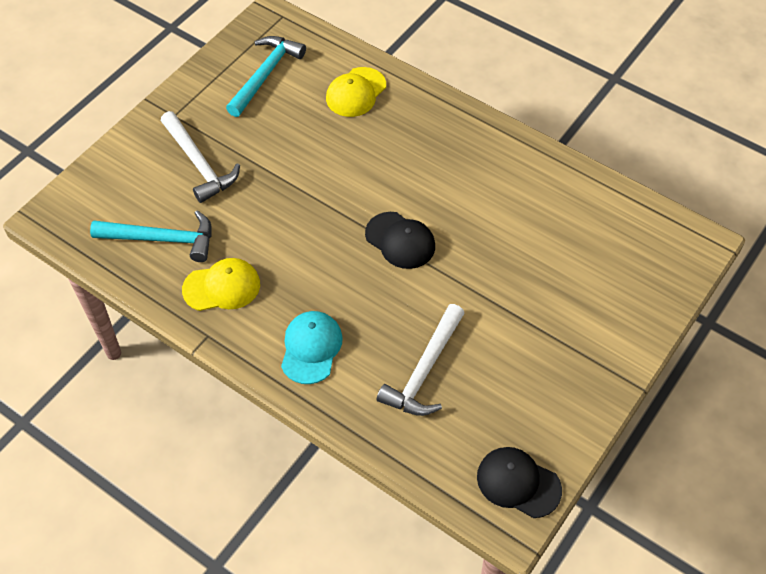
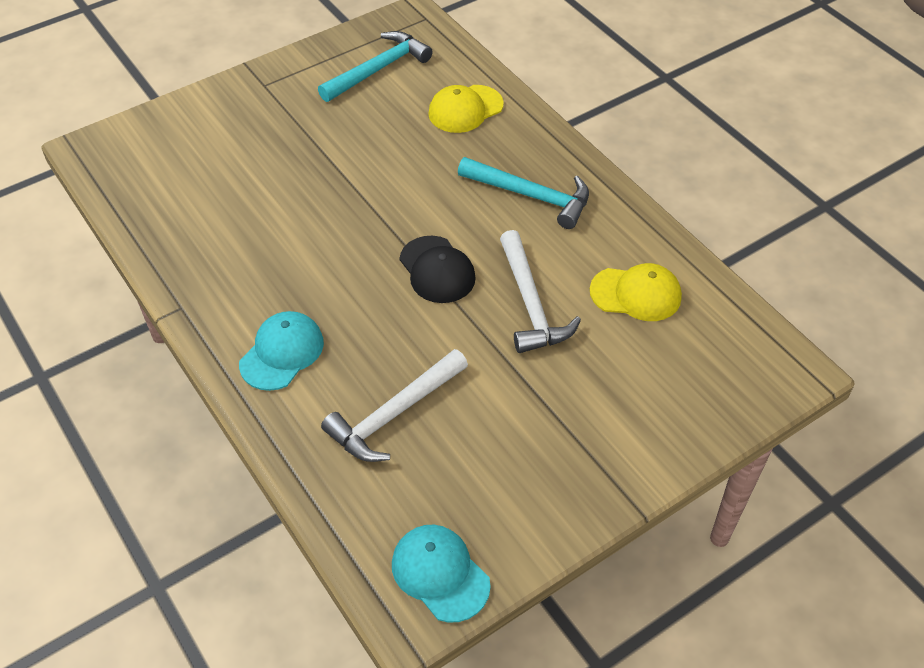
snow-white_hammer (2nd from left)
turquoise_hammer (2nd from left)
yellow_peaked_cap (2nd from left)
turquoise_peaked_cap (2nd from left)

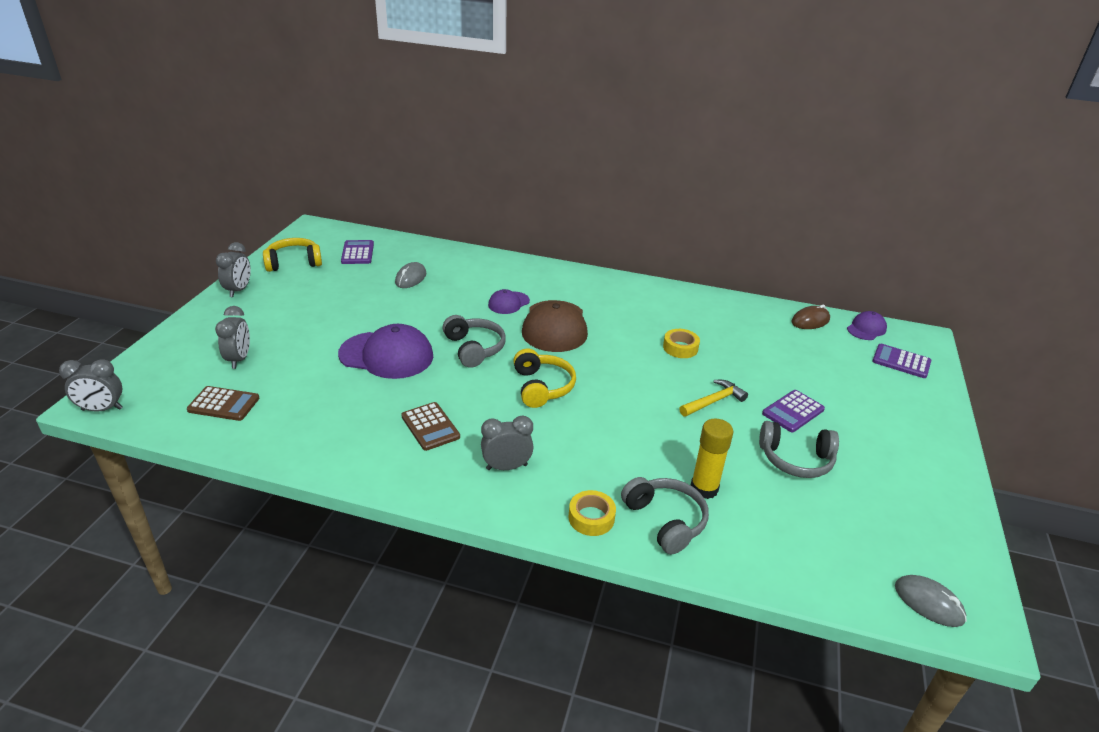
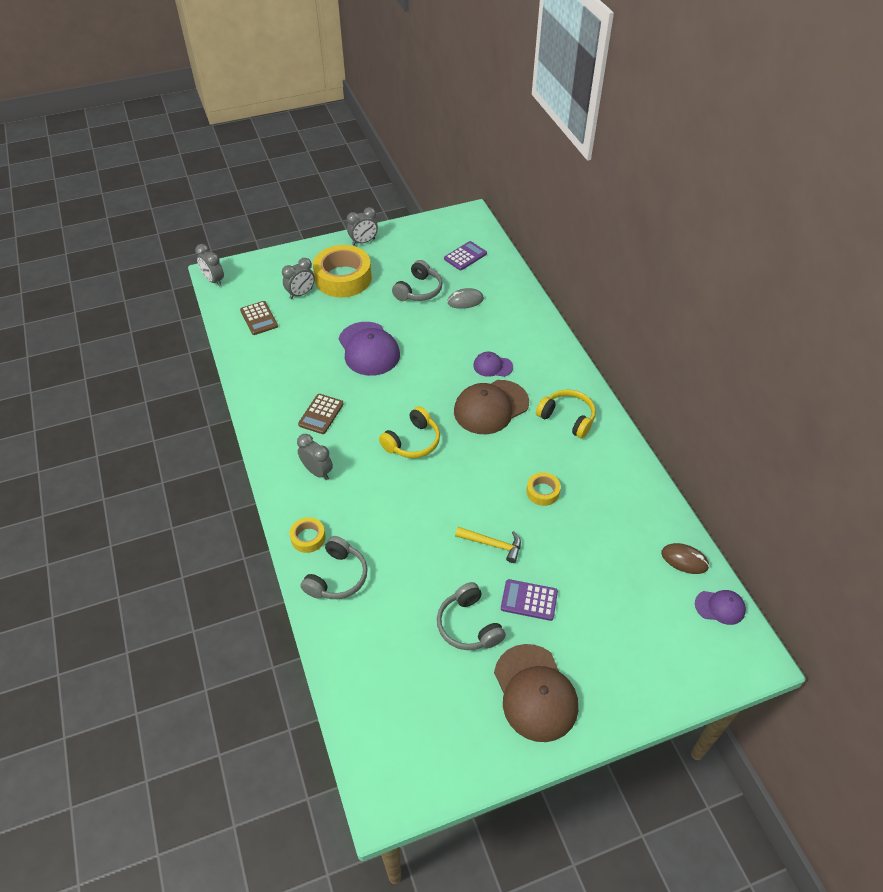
yellow_headphones (2nd from left)
ash-grey_headphones (2nd from left)
violet_calculator (3rd from left in the first image)
yellow_glue_stick
ash-grey_computer_mouse (2nd from left in the first image)
yellow_tape (2nd from left)
russet_peaked_cap (2nd from left)

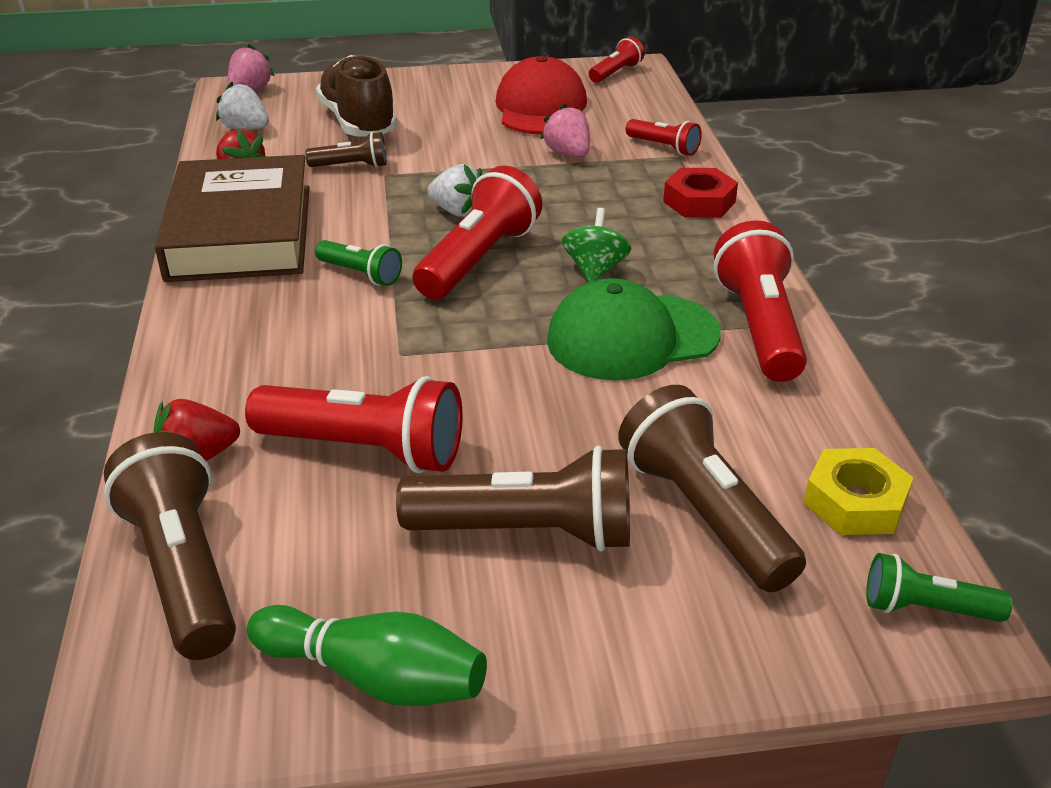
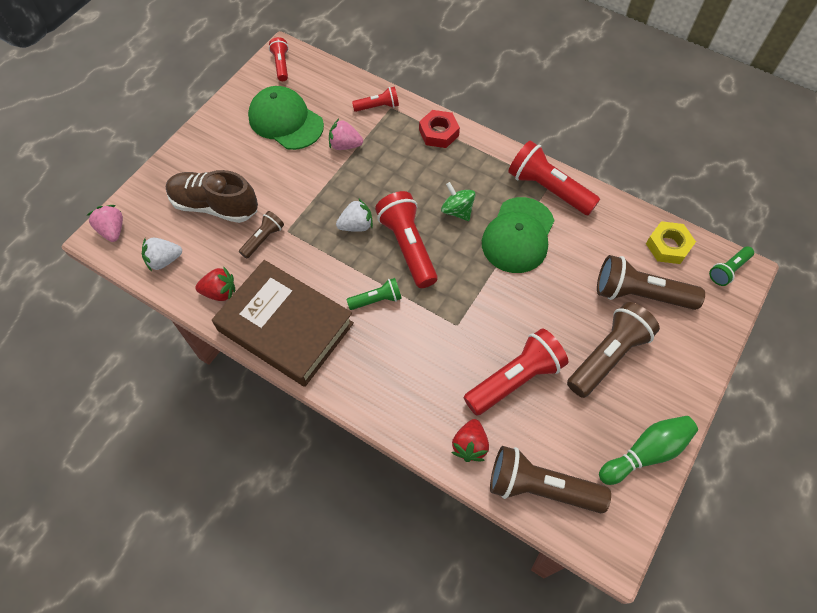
emerald_peaked_cap (1st from left)

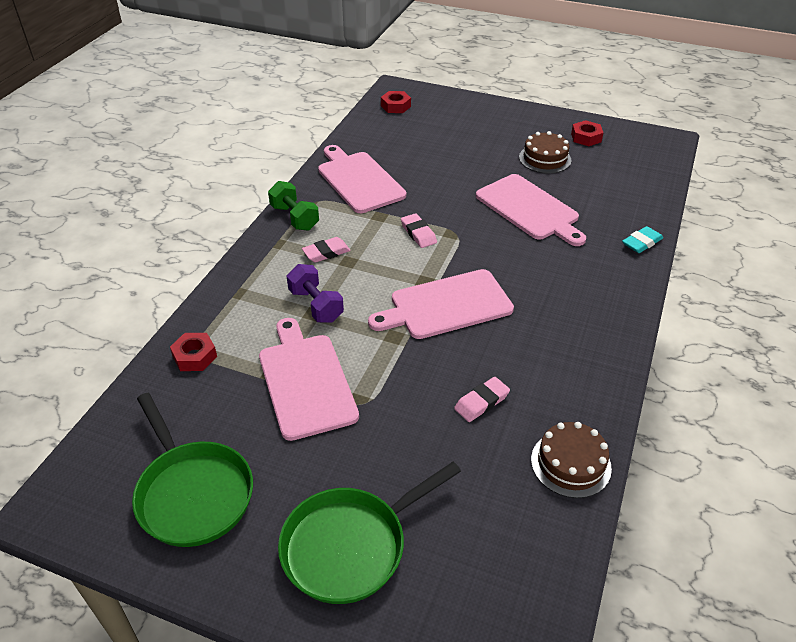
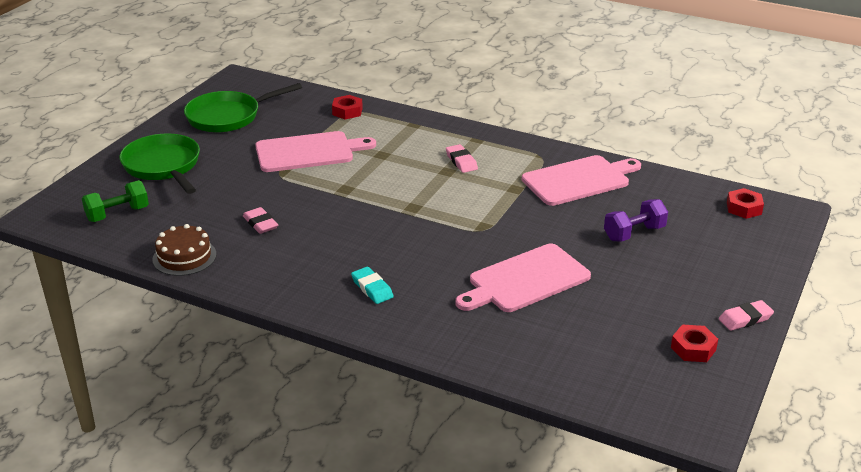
russet_gateau (1st from left in the first image)
emerald_dumbbell
pink_gum_eraser (3rd from left)
turquoise_gum_eraser
violet_dumbbell
pink_bread_board (3rd from left in the first image)

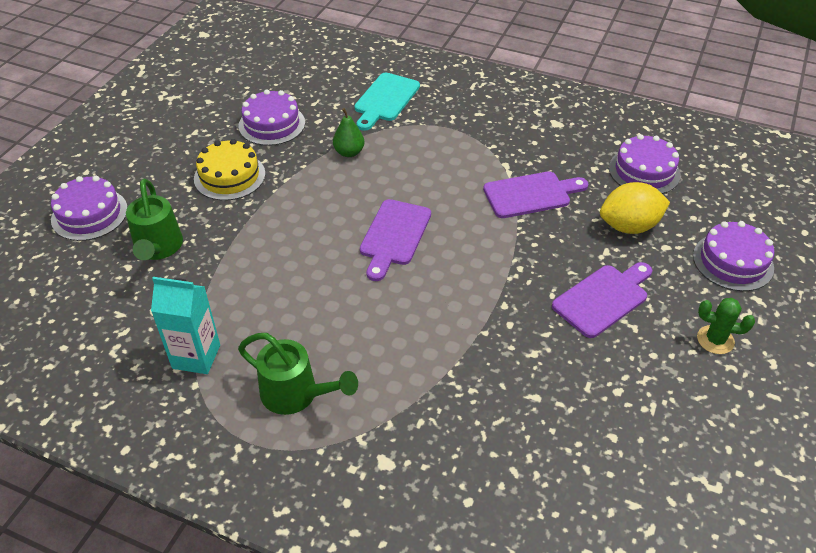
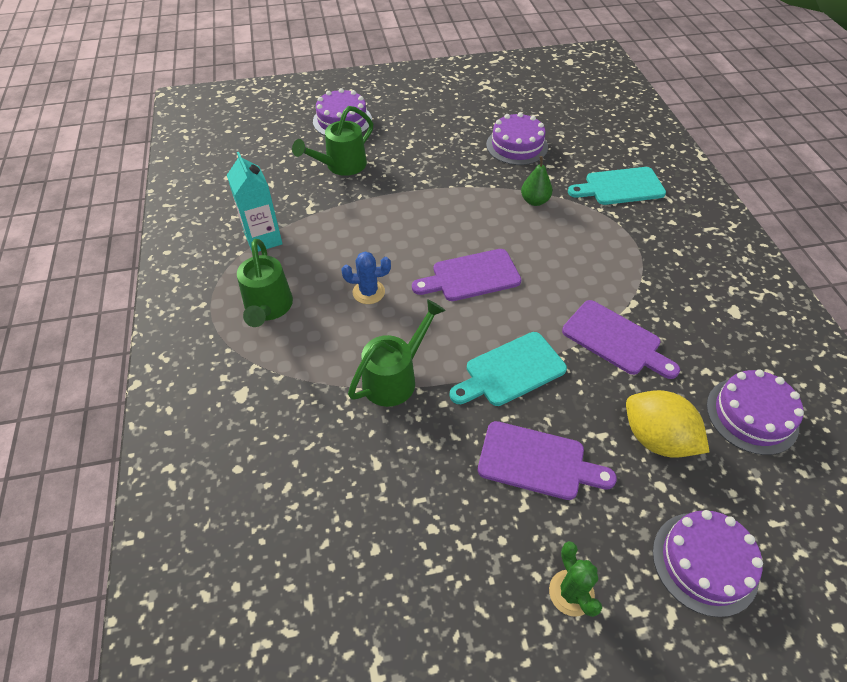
yellow_gateau
royal_blue_saguaro_cactus
emerald_watering_pot (3rd from left)
turquoise_bread_board (1st from left)

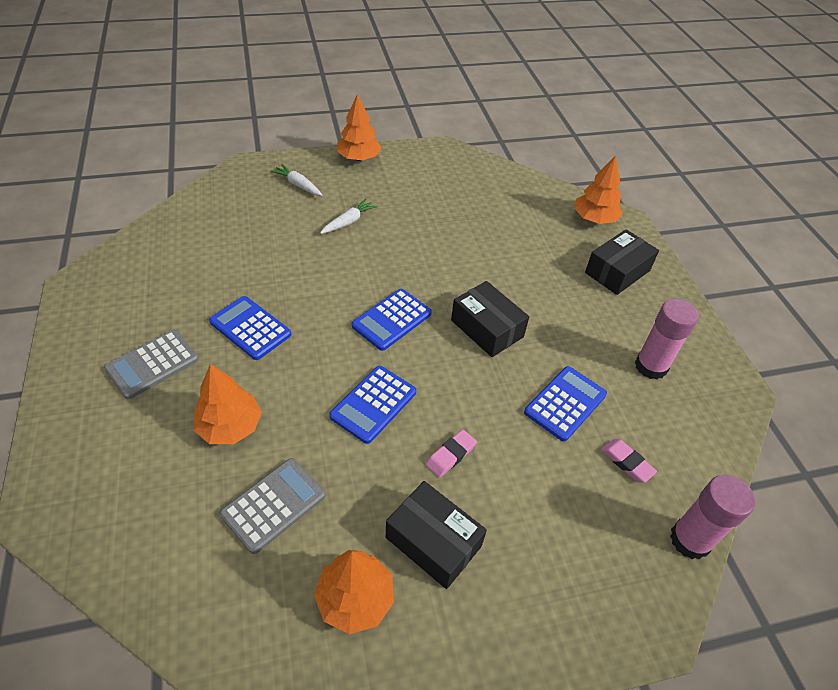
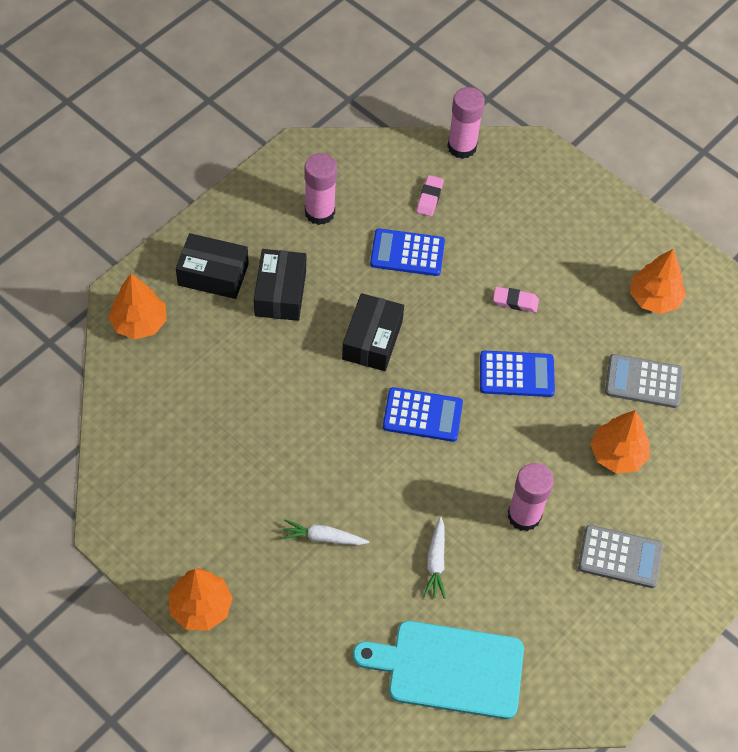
snow-white_carrot (2nd from left)
pink_glue_stick (3rd from left)
ebony_package (2nd from left)
turquoise_bread_board

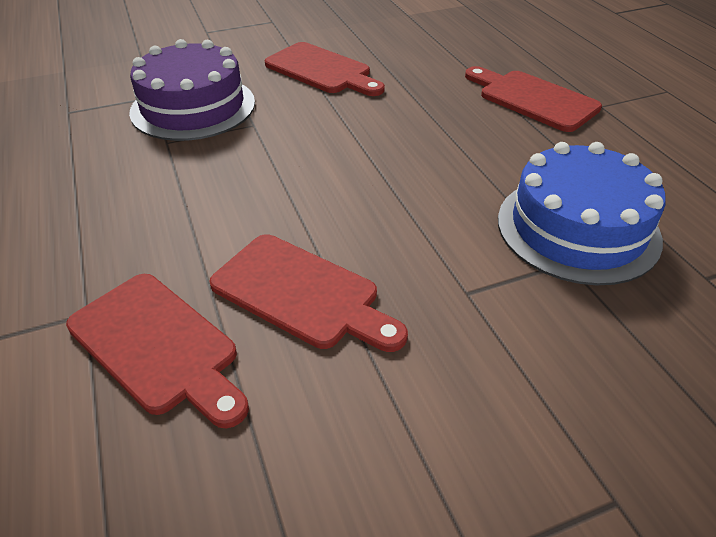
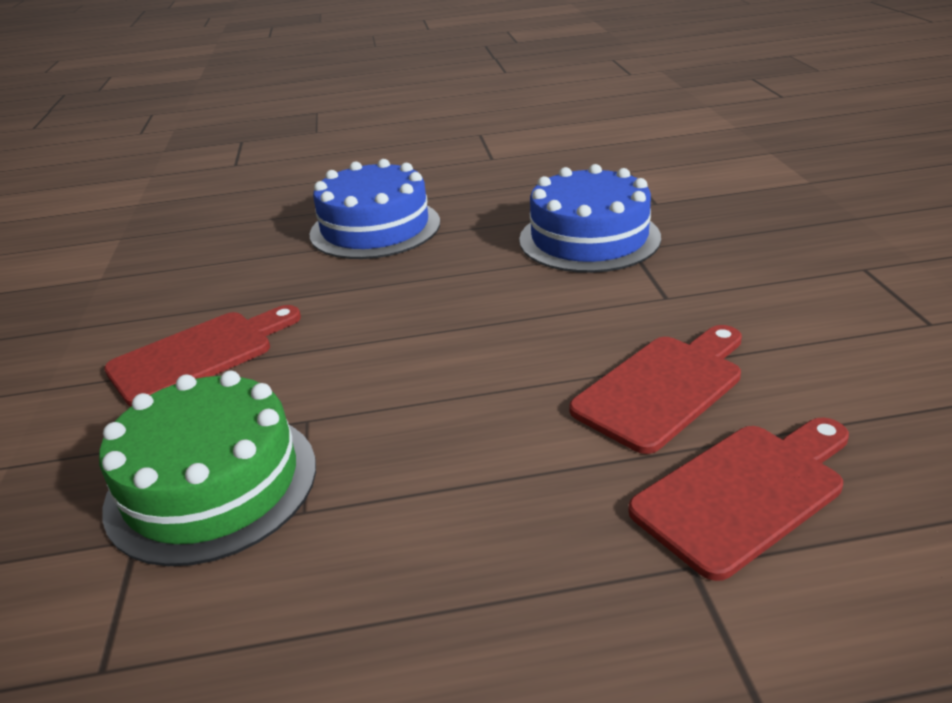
emerald_gateau
royal_blue_gateau (1st from left)

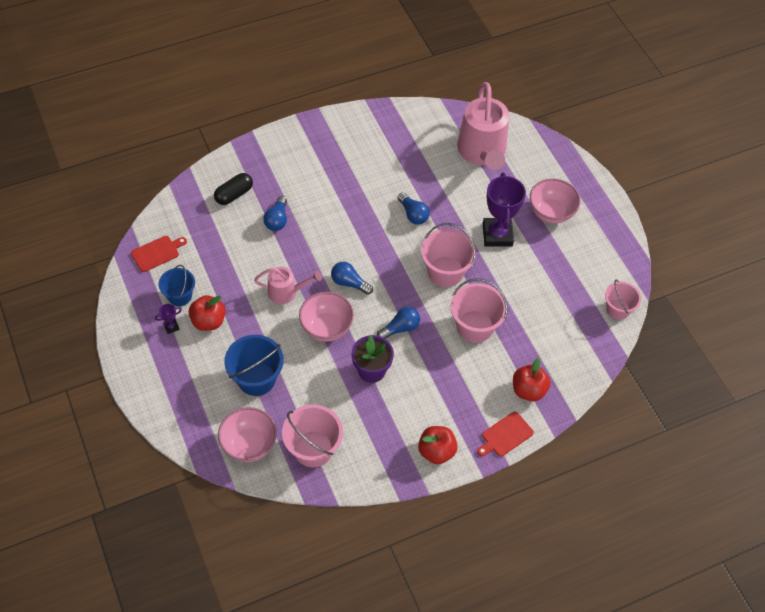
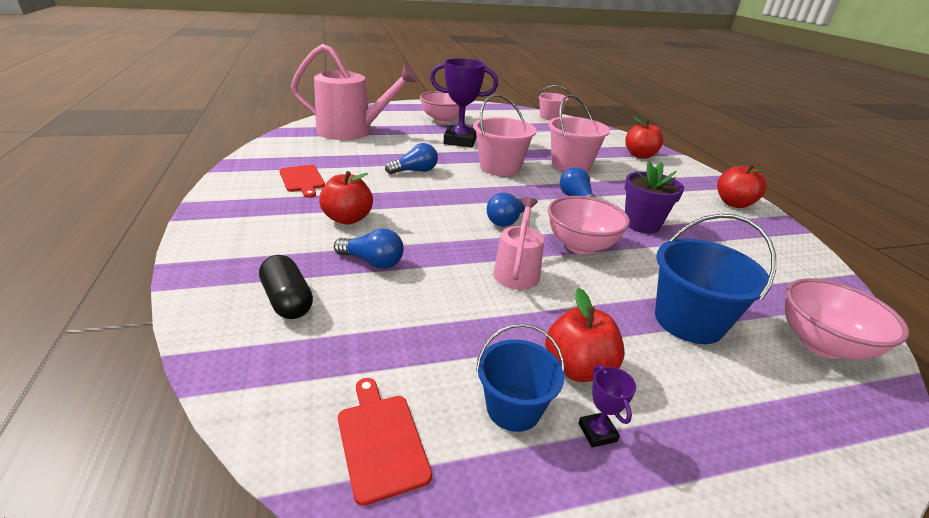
pink_pail (1st from left in the first image)
crimson_bread_board (1st from left)
crimson_apple_fruit (1st from left)

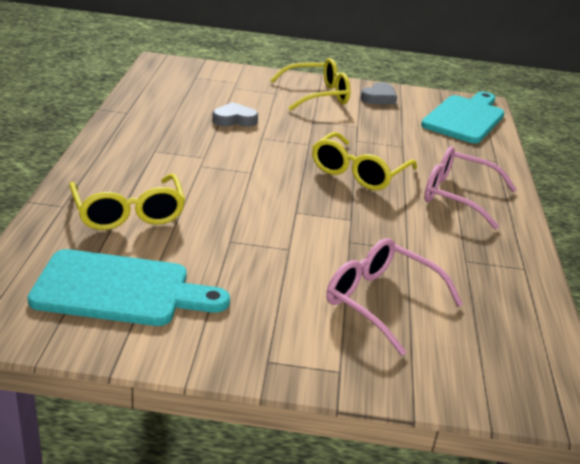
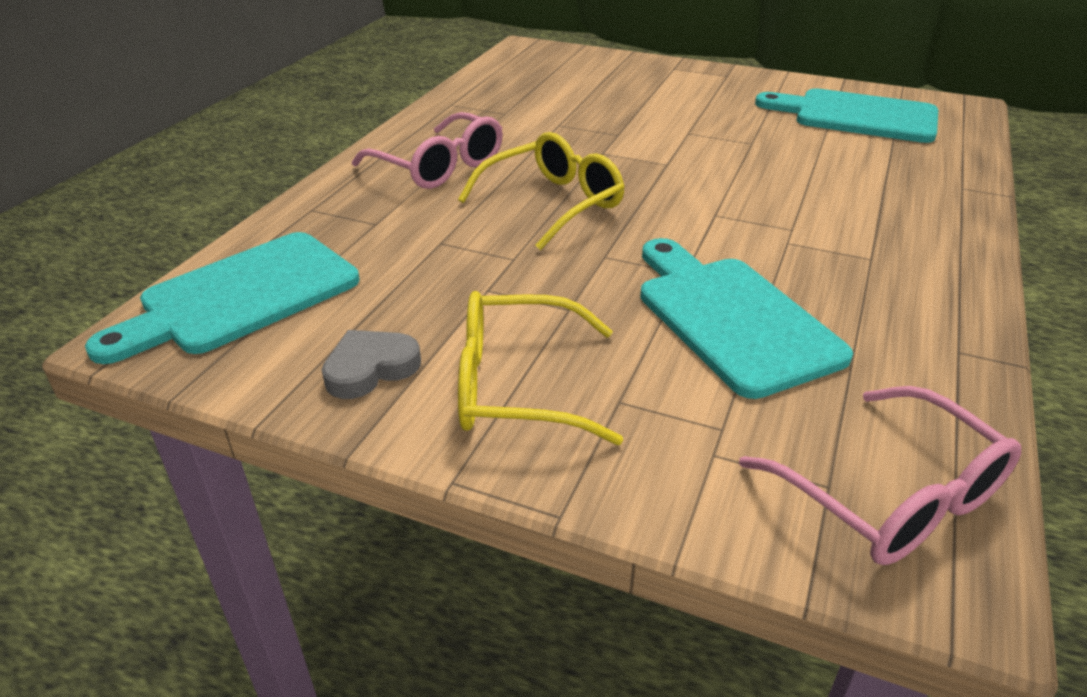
turquoise_bread_board (2nd from left)
yellow_eyeglasses (1st from left in the first image)
pink_eyeglasses (2nd from left)

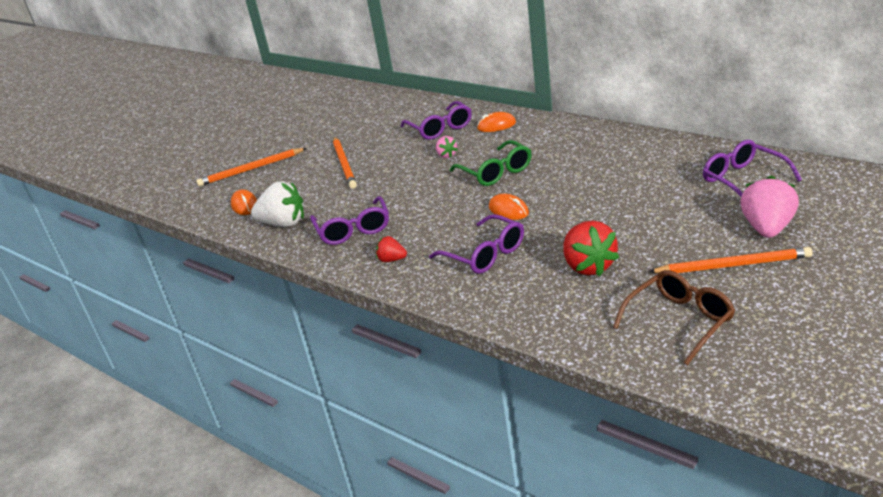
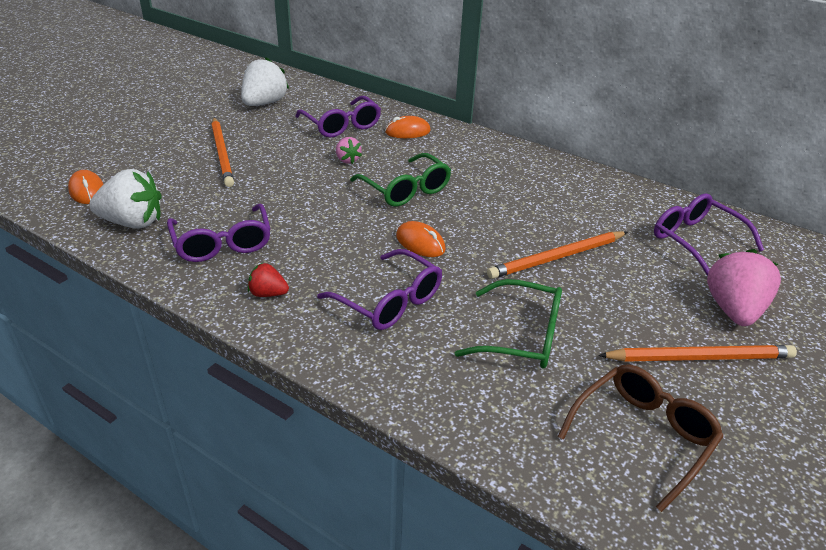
orange_wooden_pencil (2nd from left)
emerald_eyeglasses (2nd from left)
snow-white_toy_strawberry (2nd from left)

